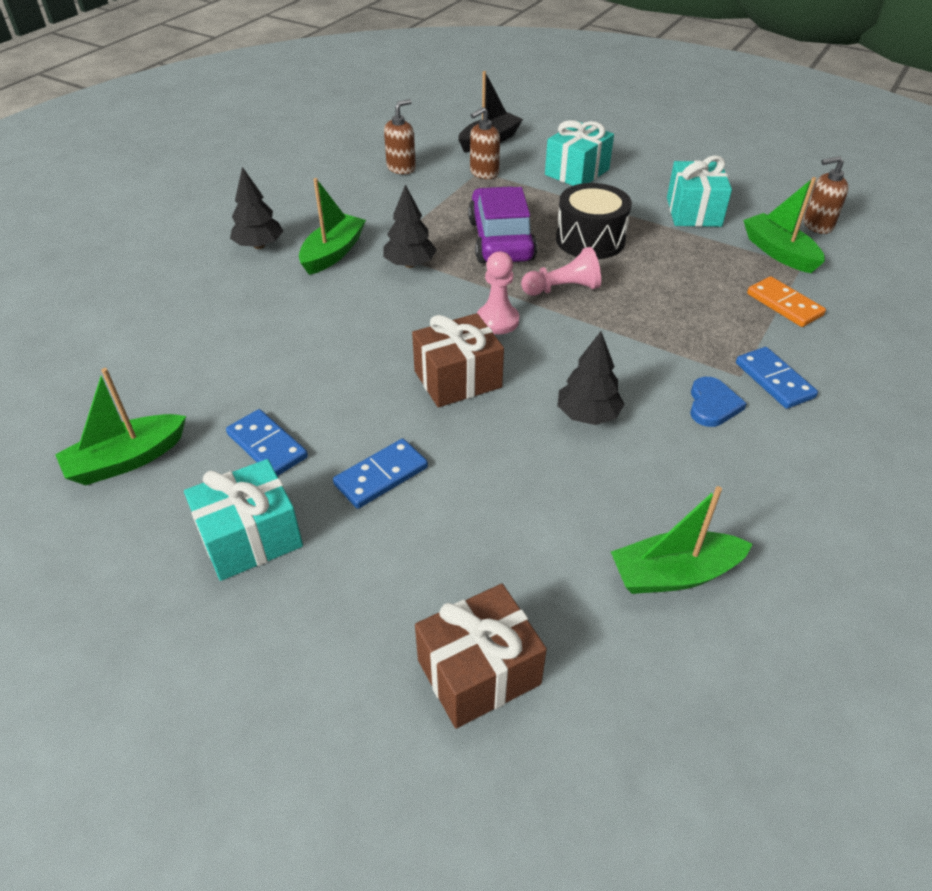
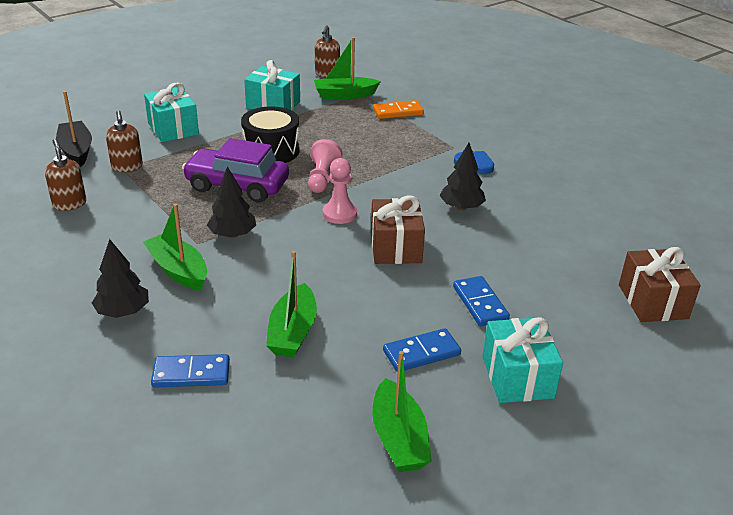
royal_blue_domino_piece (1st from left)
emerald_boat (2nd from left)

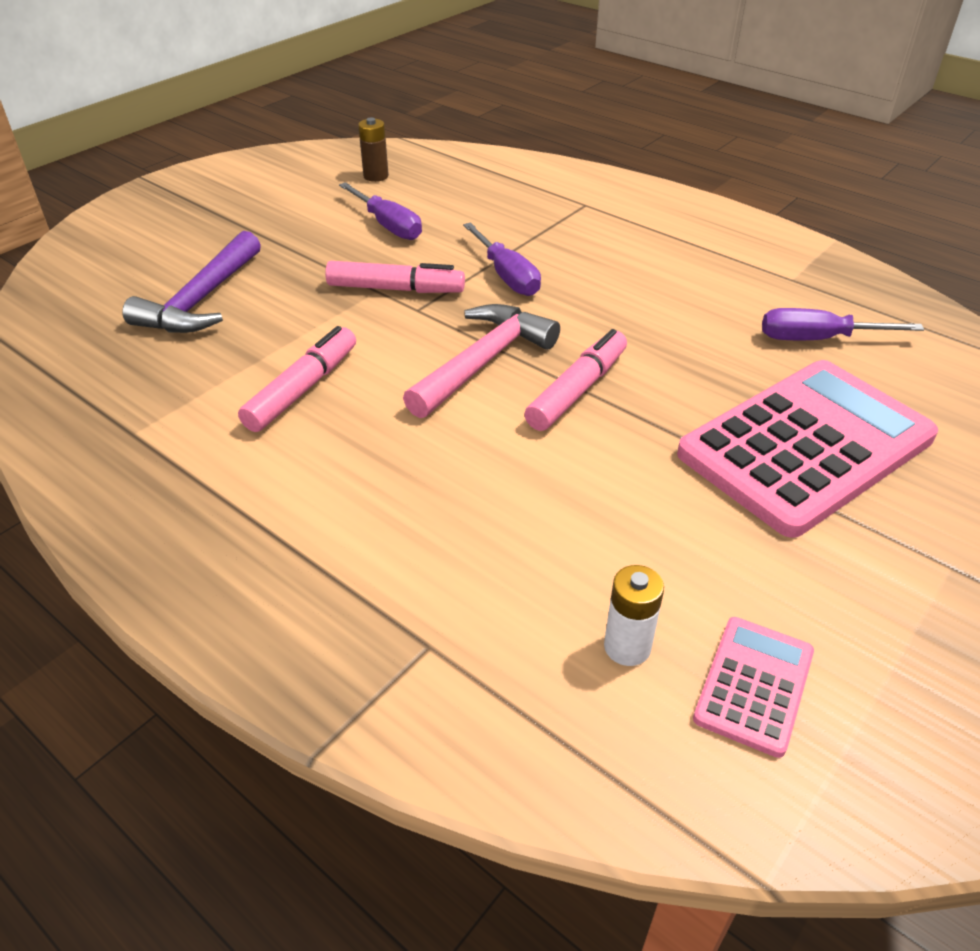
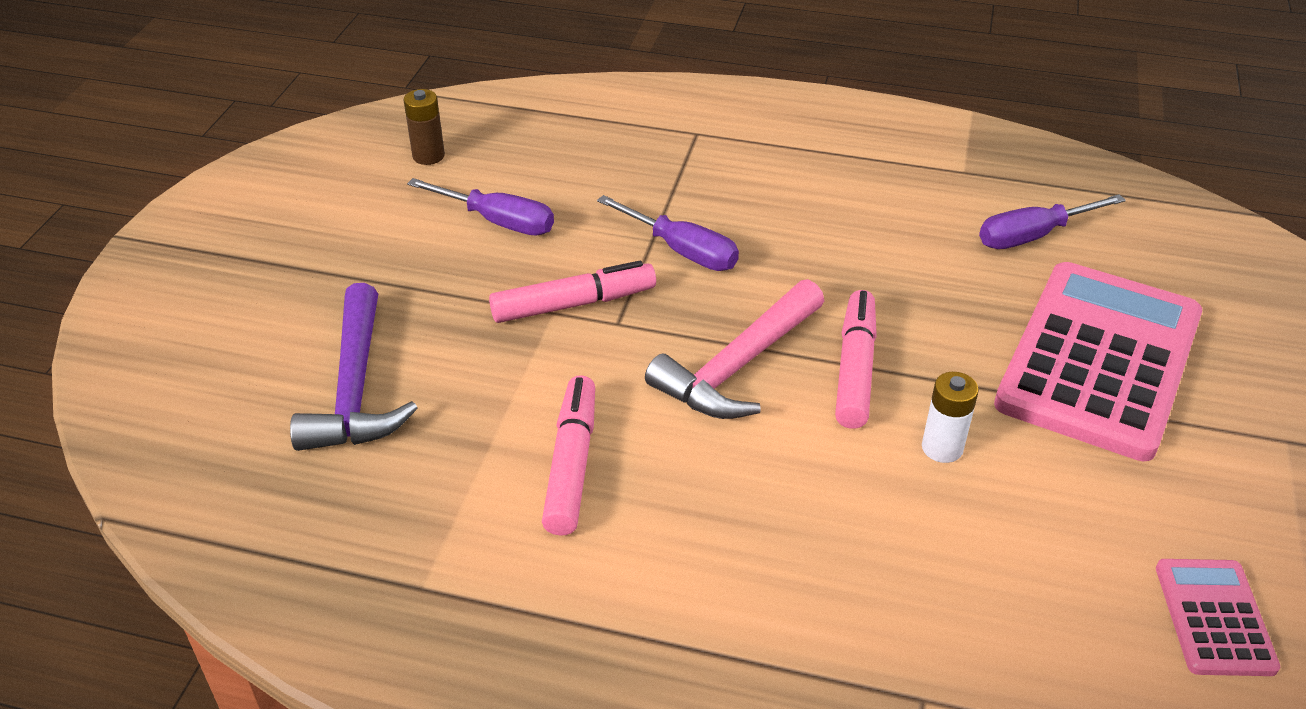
pink_hammer
snow-white_power_cell

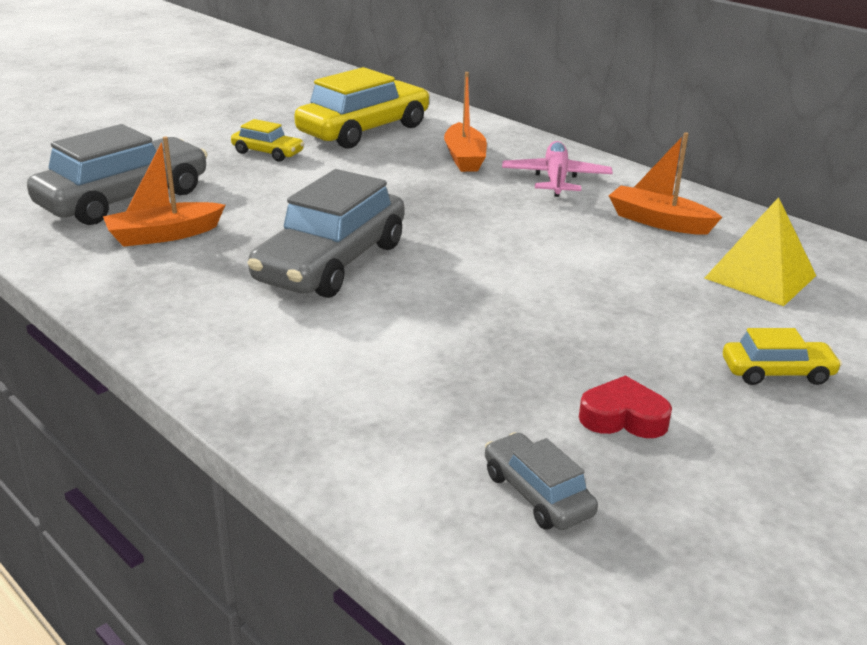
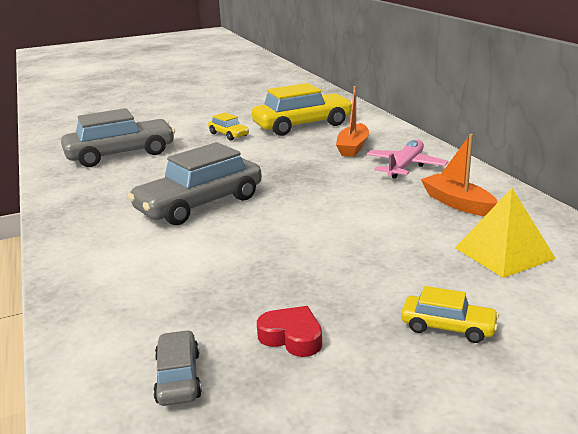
orange_boat (1st from left in the first image)

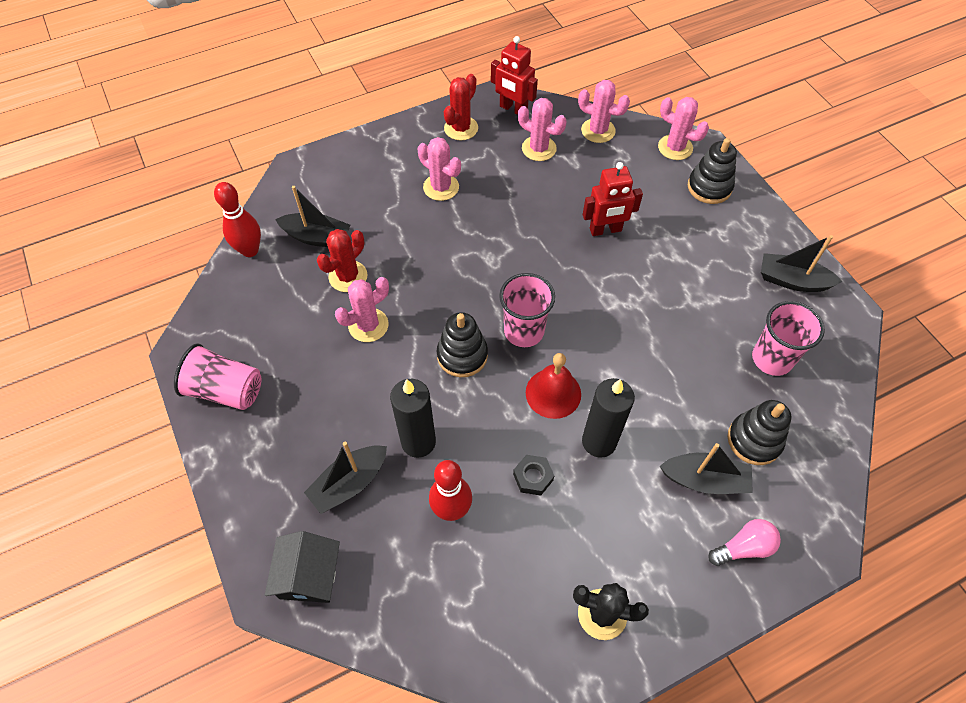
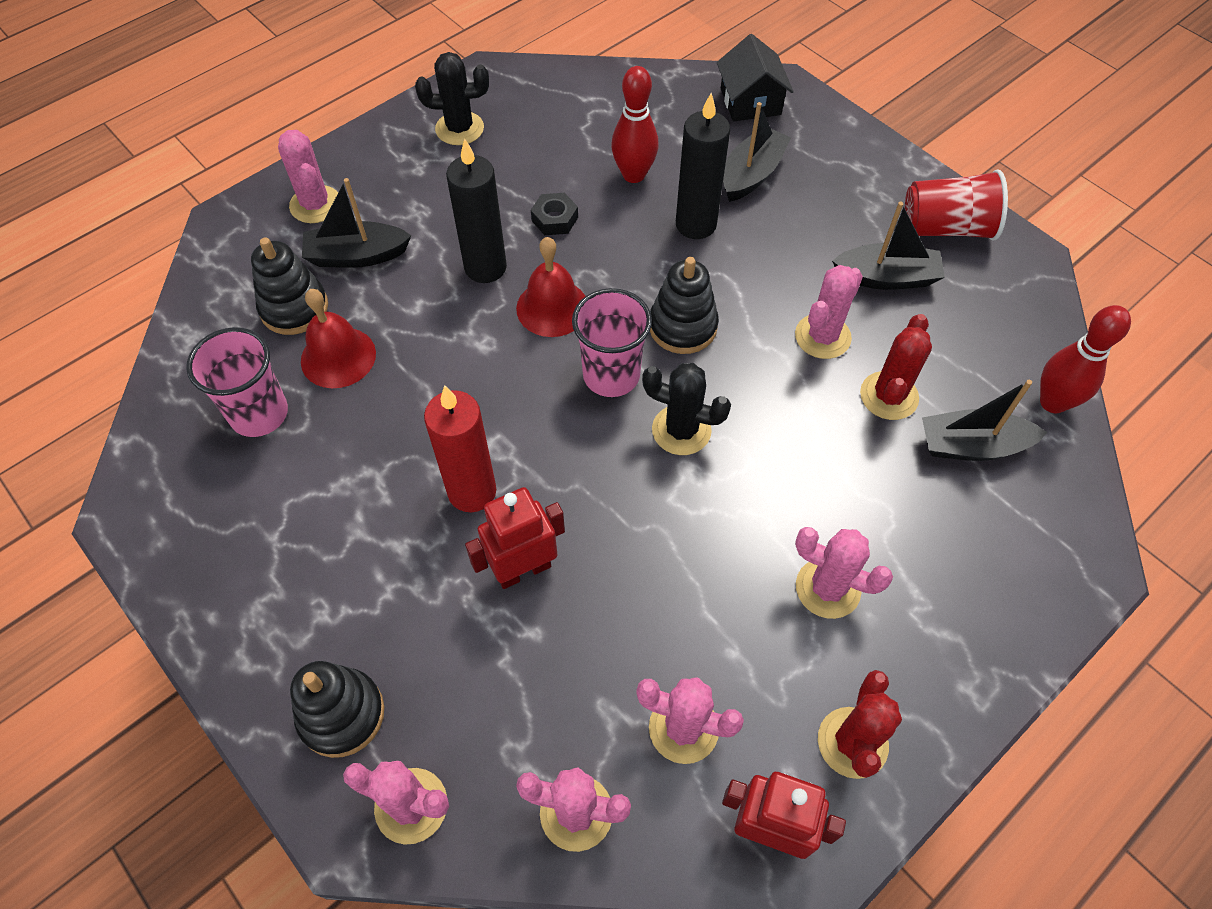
ebony_boat (3rd from left)
crimson_tumbler
pink_saguaro_cactus (1st from left)
crimson_bell (1st from left)
ebony_saguaro_cactus (2nd from left)
crimson_pillar_candle

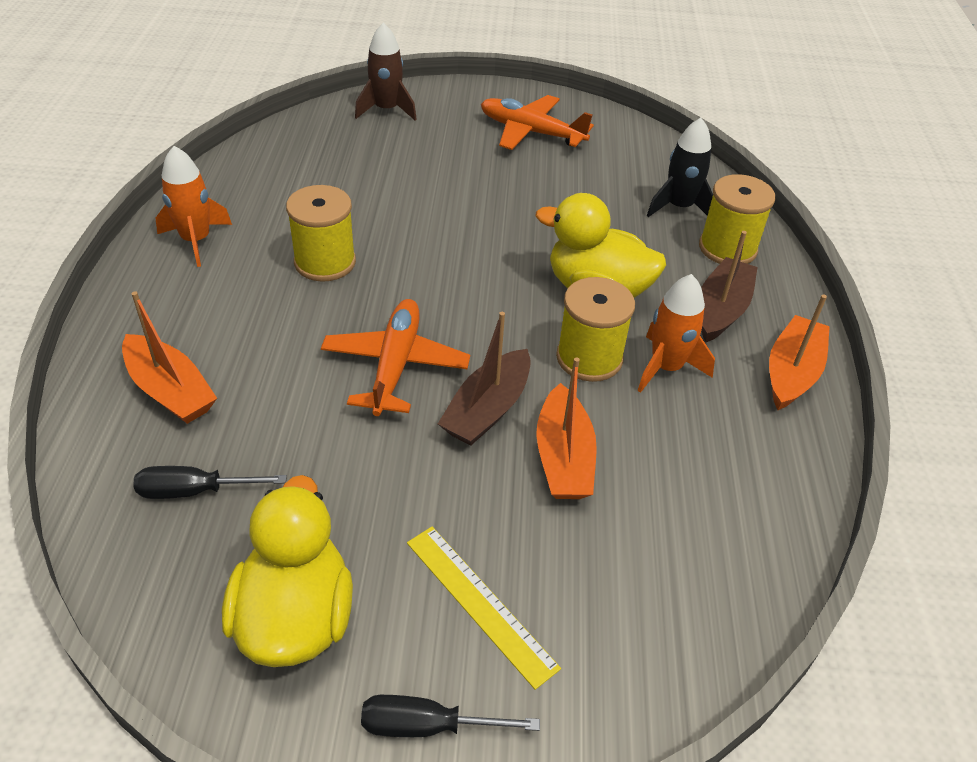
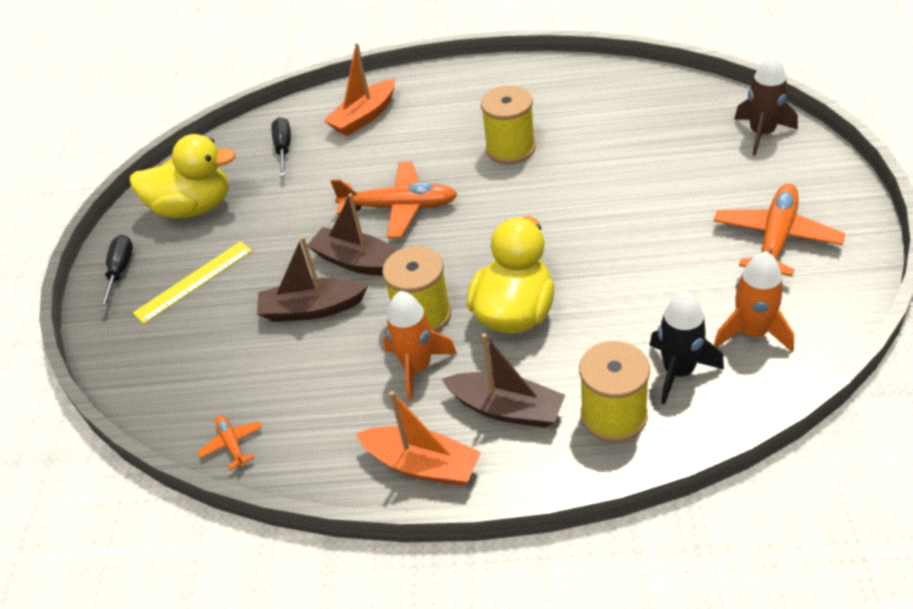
orange_spaceship (2nd from left)
russet_boat (1st from left)
orange_aeroplane (1st from left)

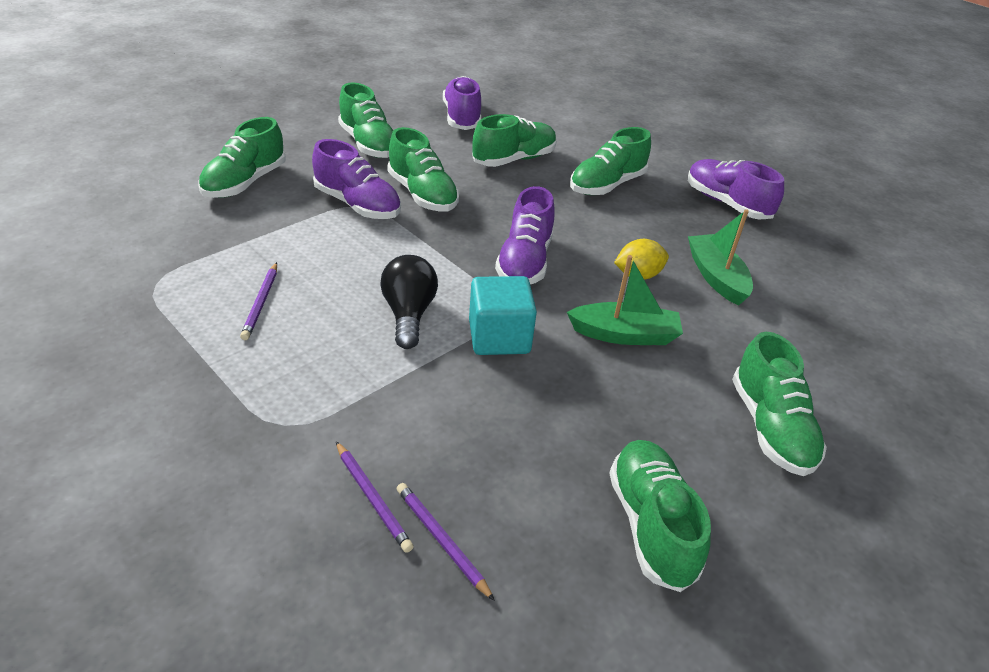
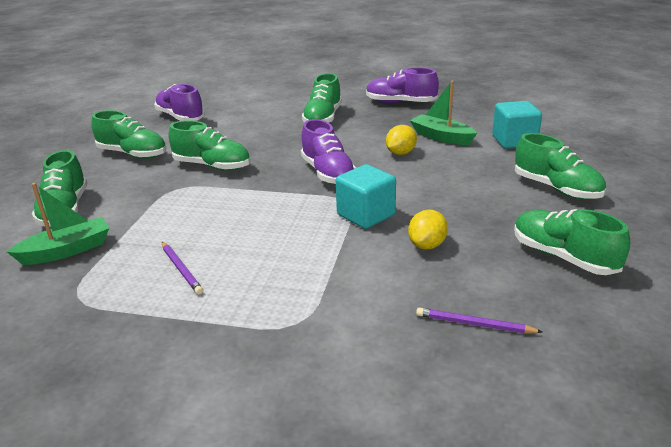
emerald_sneaker (4th from left in the first image)
violet_sneaker (1st from left in the first image)
ebony_bulb
emerald_boat (1st from left)
violet_wooden_pencil (2nd from left in the first image)
turquoise_cube (2nd from left)
yellow_citrus_fruit (2nd from left)

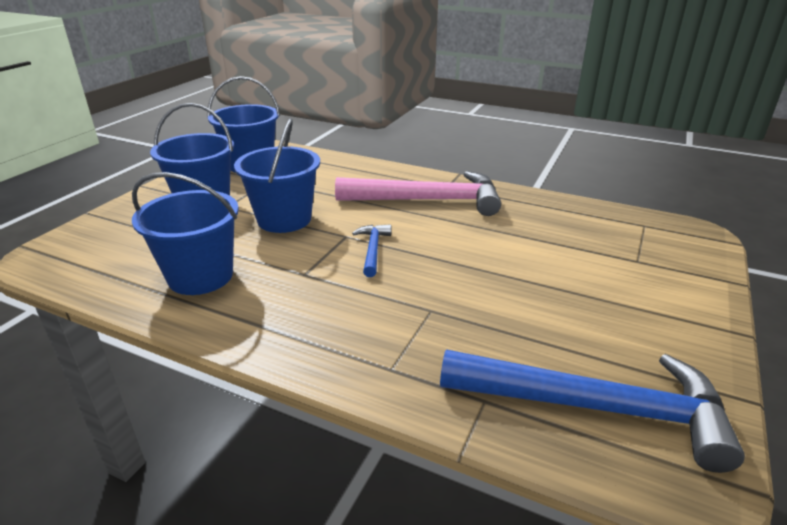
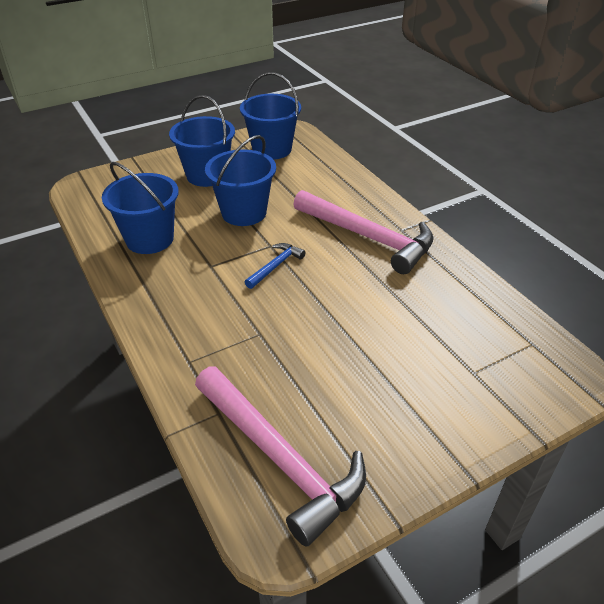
pink_hammer (1st from left)

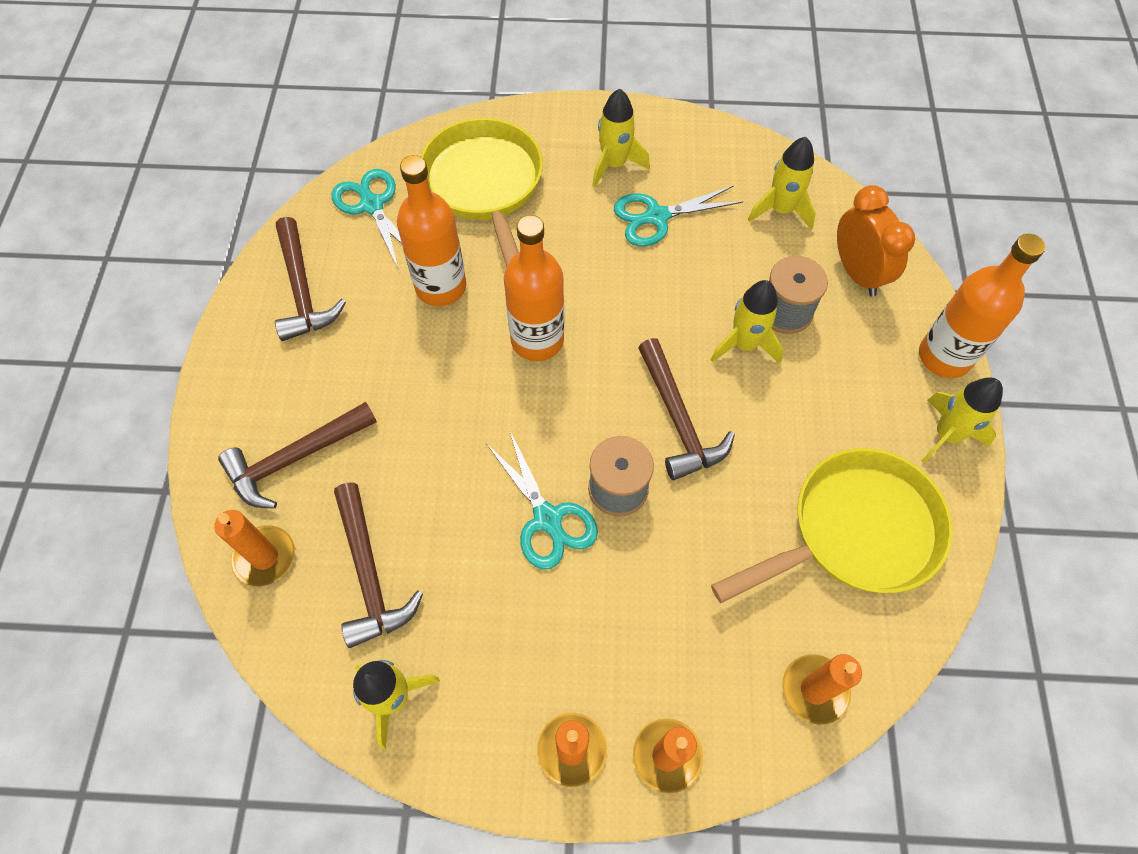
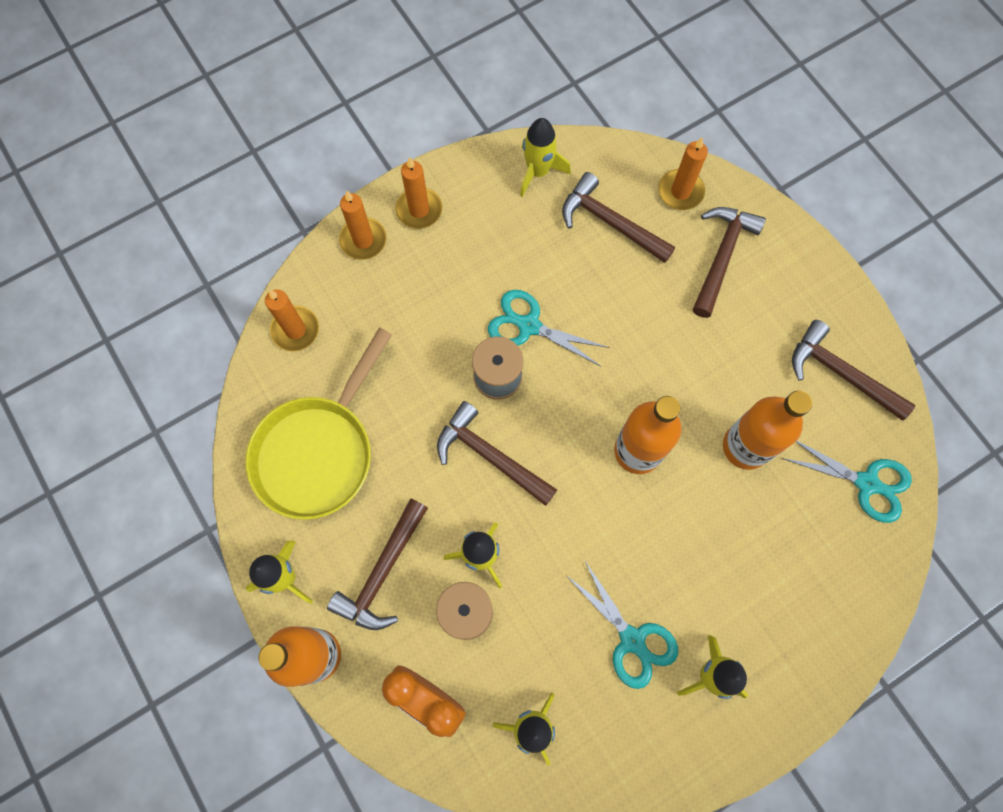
yellow_pan (1st from left in the first image)
turquoise_pair_of_scissors (2nd from left)
russet_hammer (1st from left)

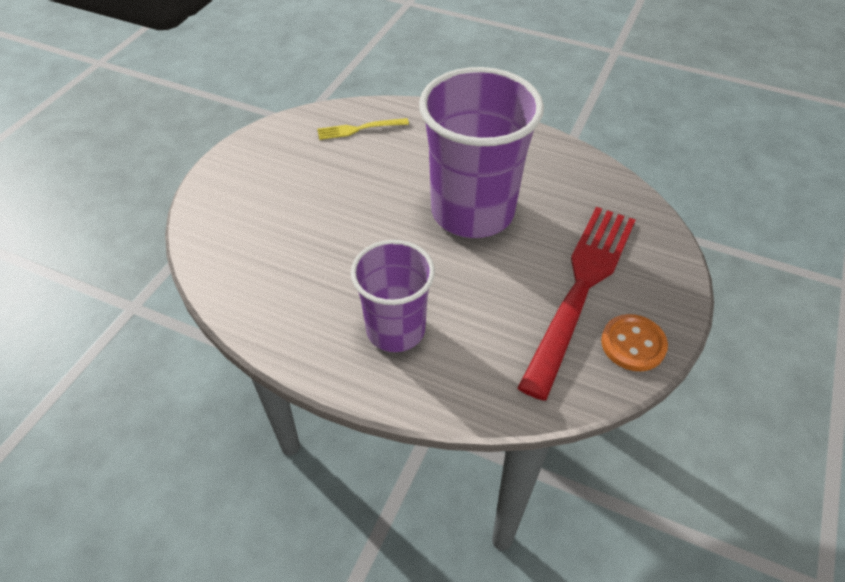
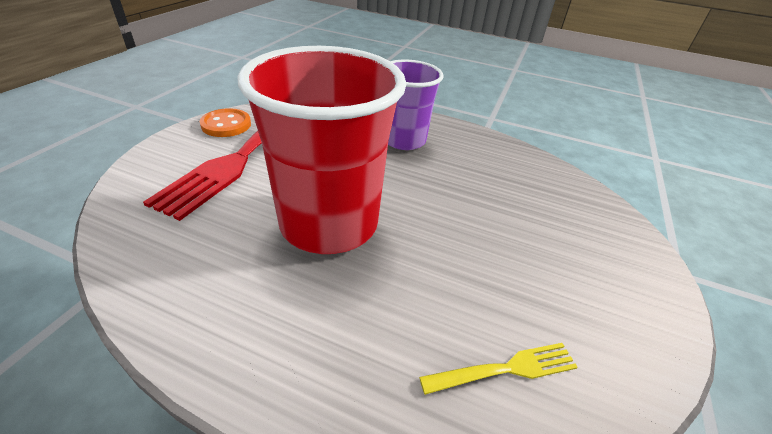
crimson_tumbler

